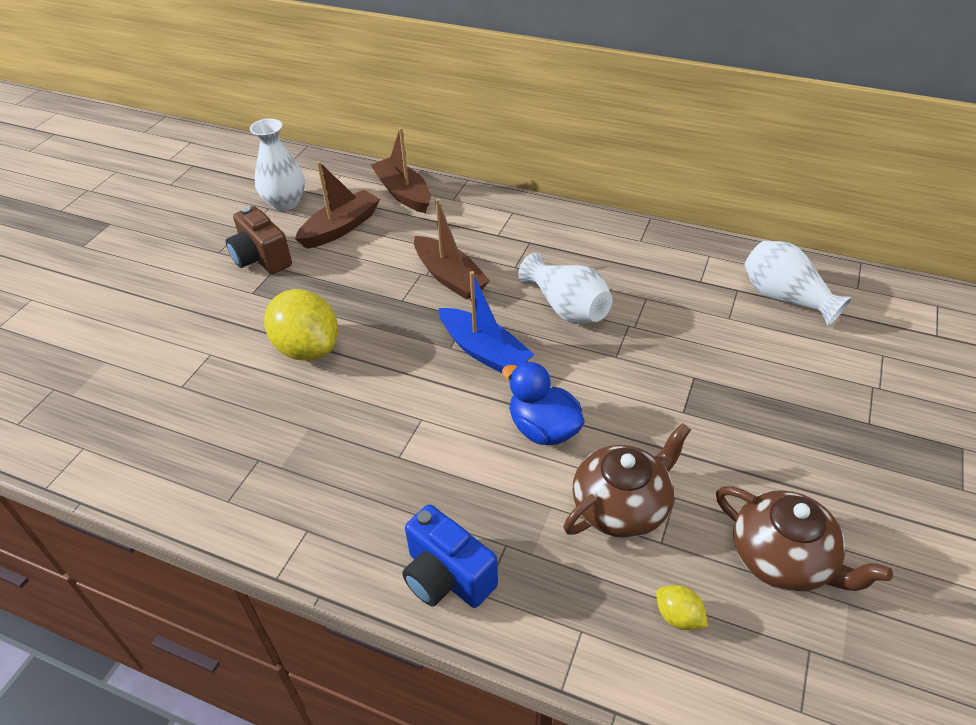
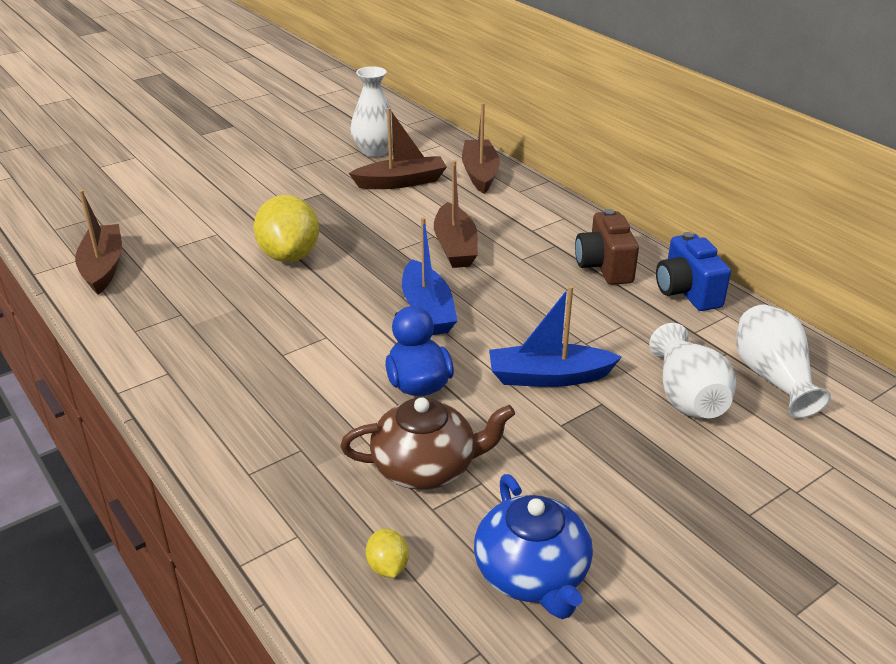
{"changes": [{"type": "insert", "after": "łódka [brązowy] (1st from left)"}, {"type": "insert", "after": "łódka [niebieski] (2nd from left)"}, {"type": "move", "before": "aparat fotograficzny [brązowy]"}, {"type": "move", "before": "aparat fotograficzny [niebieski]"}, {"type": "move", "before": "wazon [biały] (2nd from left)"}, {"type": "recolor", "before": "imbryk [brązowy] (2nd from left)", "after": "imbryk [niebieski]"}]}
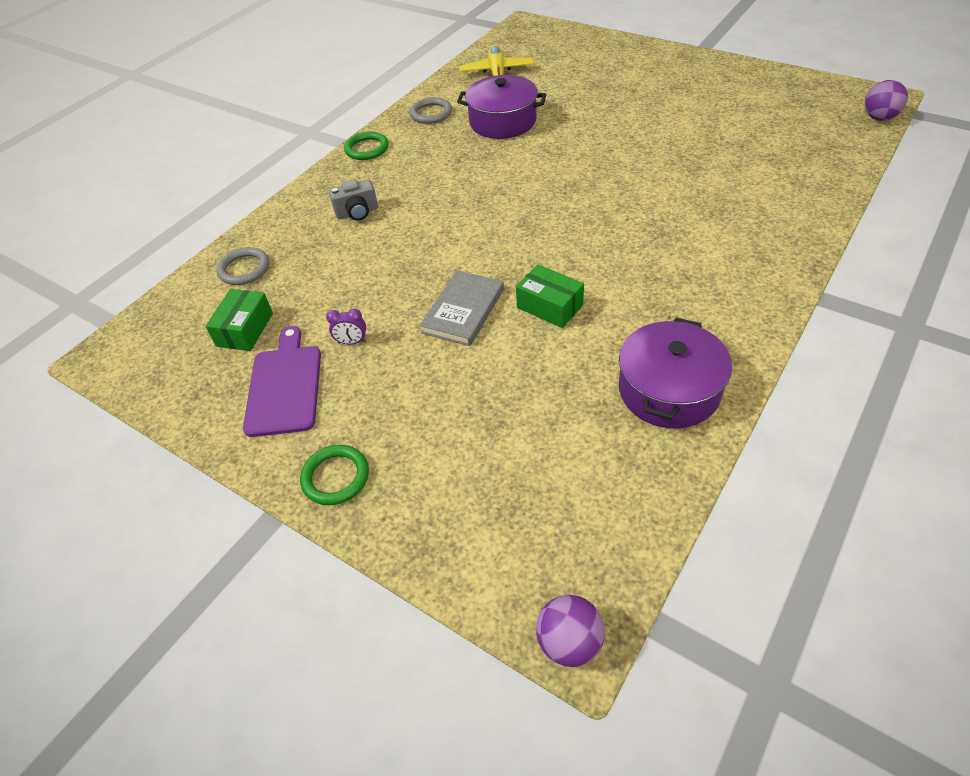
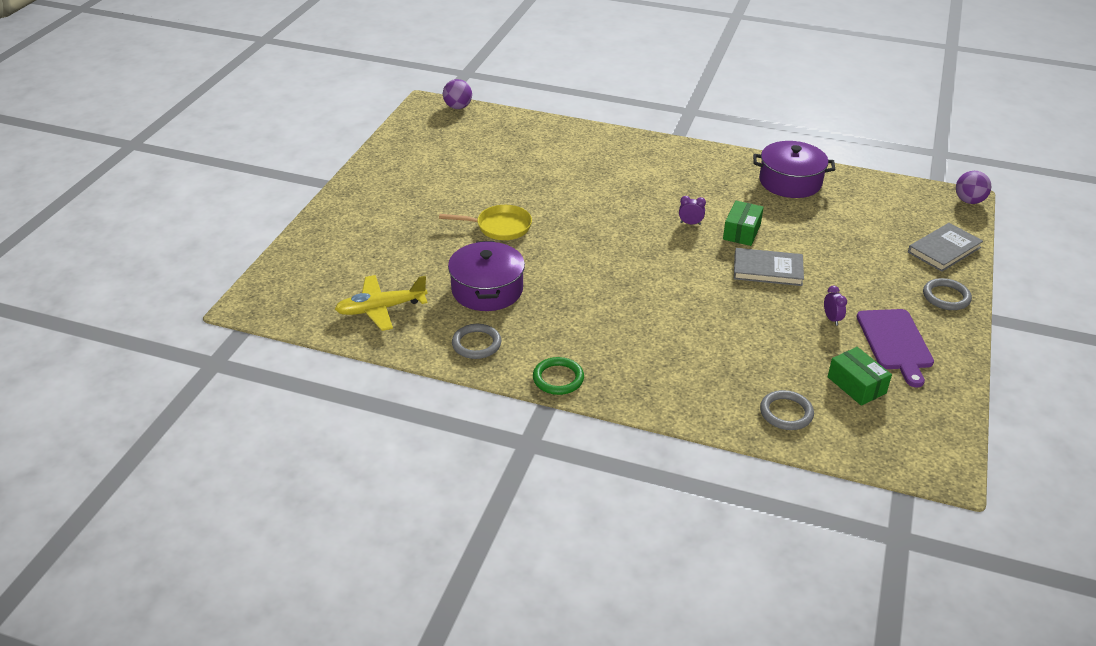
{"changes": [{"type": "delete", "before": "aparat fotograficzny [szary]"}, {"type": "insert", "after": "patelnia [żółty]"}, {"type": "insert", "after": "budzik [fioletowy] (1st from left)"}, {"type": "insert", "after": "książka [szary] (2nd from left)"}, {"type": "recolor", "before": "pierścień [zielony] (1st from left)", "after": "pierścień [szary] (3rd from left)"}, {"type": "rotate", "before": "pudełko [zielony] (1st from left in the first image)", "turn": 60}, {"type": "rotate", "before": "deska do krojenia [fioletowy]", "turn": -75}]}
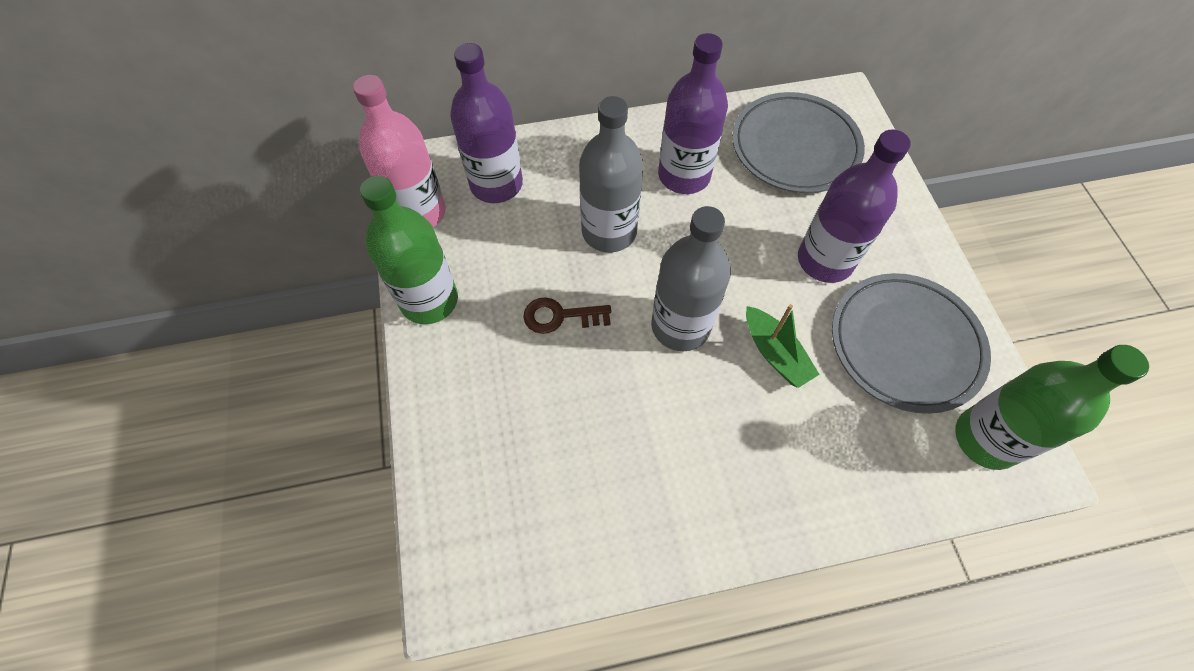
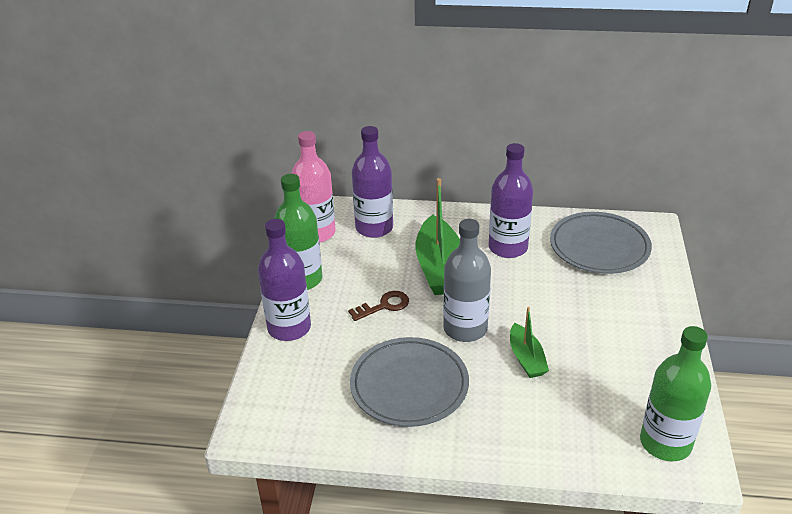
{"changes": [{"type": "move", "before": "butelka [fioletowy] (3rd from left in the first image)", "after": "butelka [fioletowy] (1st from left)"}, {"type": "move", "before": "talerz [szary] (2nd from left in the first image)", "after": "talerz [szary] (1st from left)"}, {"type": "replace", "before": "butelka [szary] (1st from left)", "after": "łódka [zielony] (1st from left)"}, {"type": "rotate", "before": "klucz [brązowy]", "turn": 135}]}
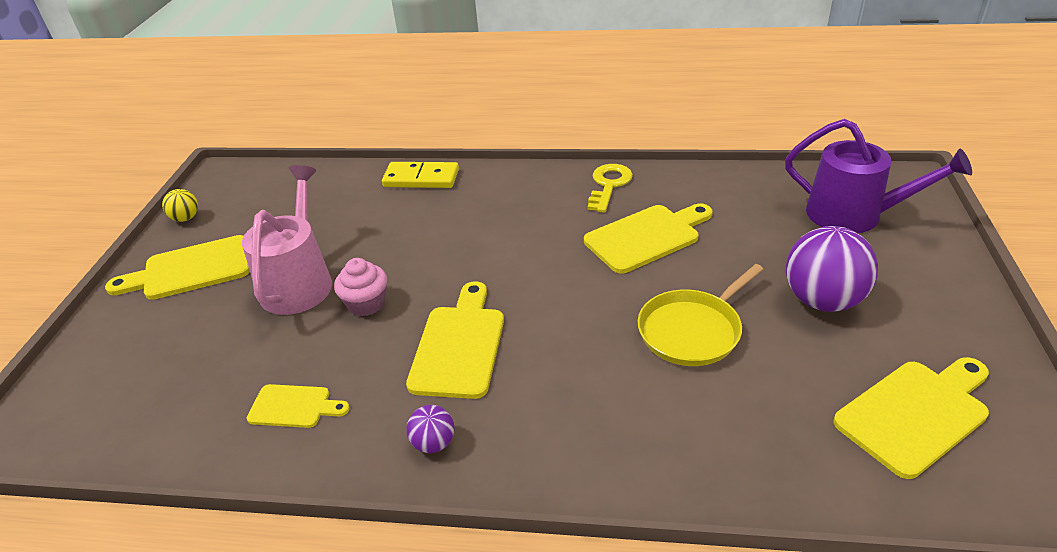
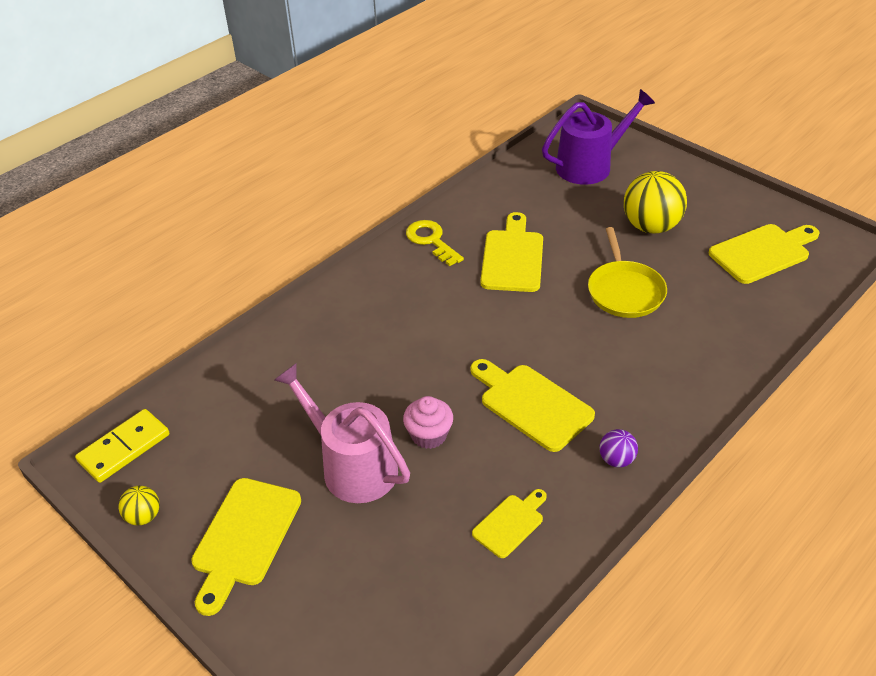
{"changes": [{"type": "move", "before": "kostka domina [żółty]"}, {"type": "recolor", "before": "piłka [fioletowy] (2nd from left)", "after": "piłka [żółty] (2nd from left)"}, {"type": "rotate", "before": "deska do krojenia [żółty] (5th from left)", "turn": 60}]}
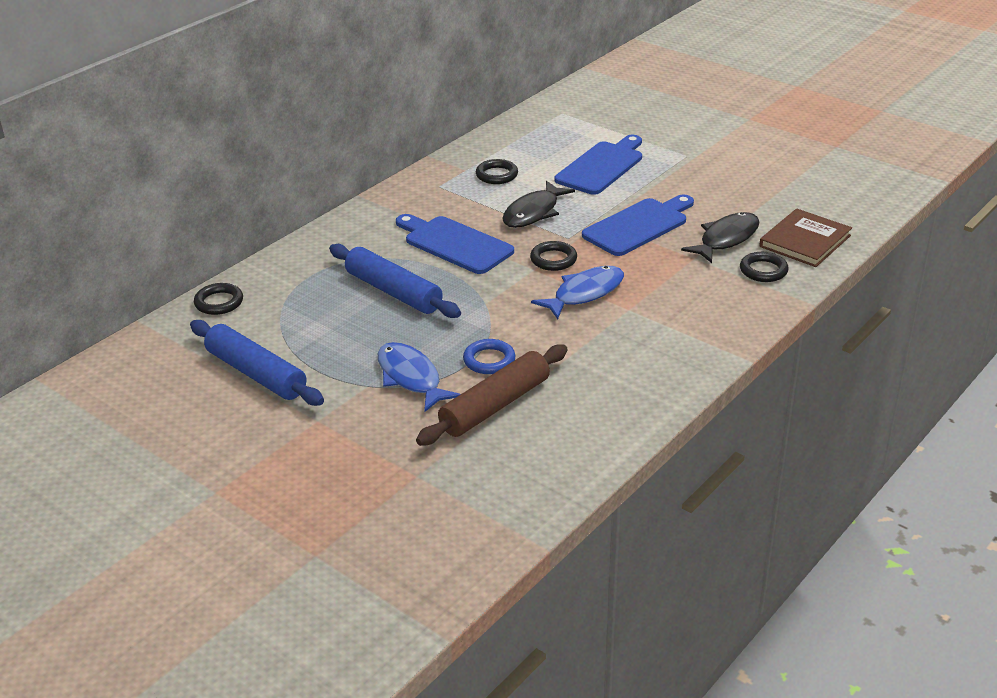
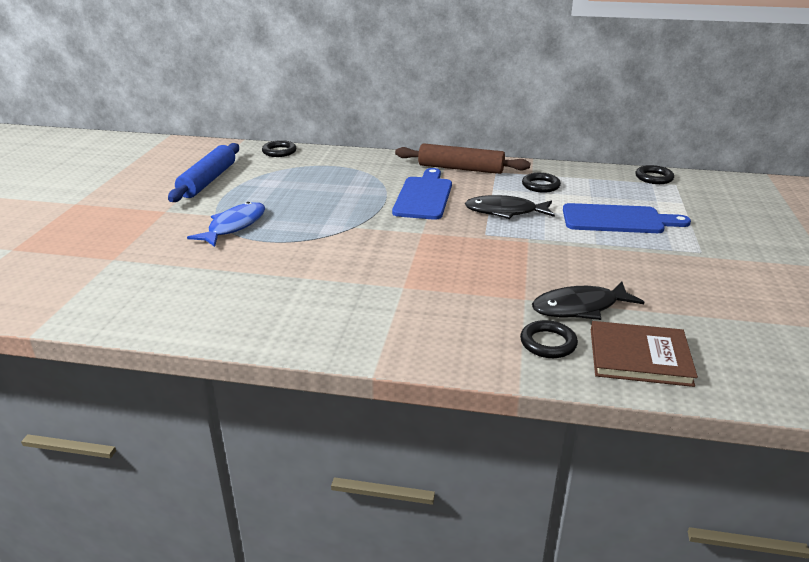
{"changes": [{"type": "delete", "before": "wałek do ciasta [niebieski] (2nd from left)"}, {"type": "delete", "before": "pierścień [niebieski]"}, {"type": "delete", "before": "ryba [niebieski] (2nd from left)"}, {"type": "delete", "before": "deska do krojenia [niebieski] (3rd from left)"}, {"type": "move", "before": "wałek do ciasta [brązowy]"}, {"type": "move", "before": "pierścień [czarny] (3rd from left in the first image)", "after": "pierścień [czarny] (4th from left)"}, {"type": "rotate", "before": "ryba [czarny] (2nd from left)", "turn": 150}]}
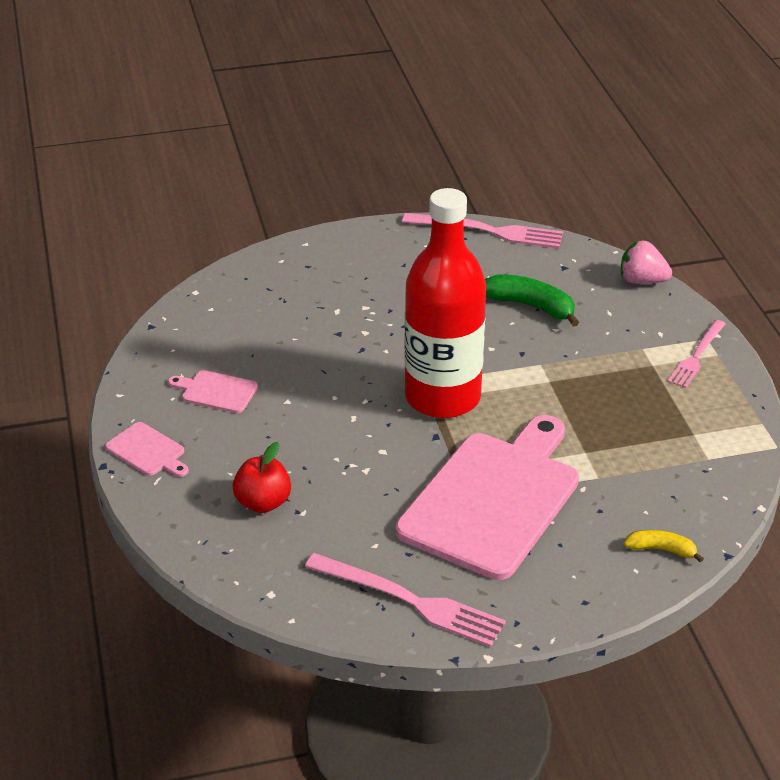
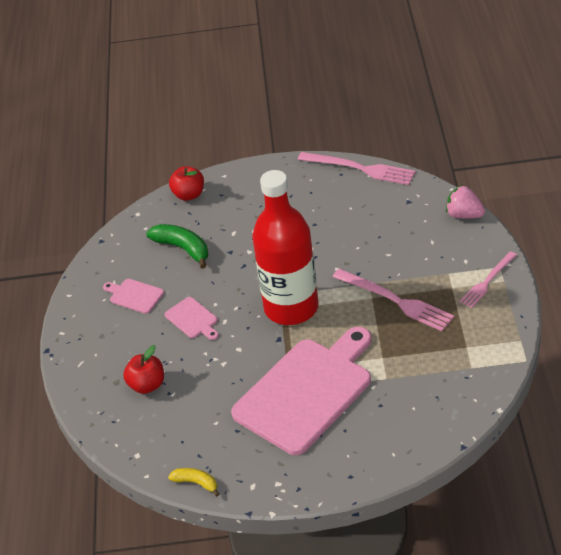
{"changes": [{"type": "insert", "after": "jabłko [czerwony] (2nd from left)"}, {"type": "move", "before": "deska do krojenia [różowy] (1st from left in the first image)", "after": "deska do krojenia [różowy] (2nd from left)"}, {"type": "move", "before": "widelec [różowy] (1st from left in the first image)", "after": "widelec [różowy] (2nd from left)"}, {"type": "move", "before": "banan [zielony]"}, {"type": "move", "before": "banan [żółty]"}]}
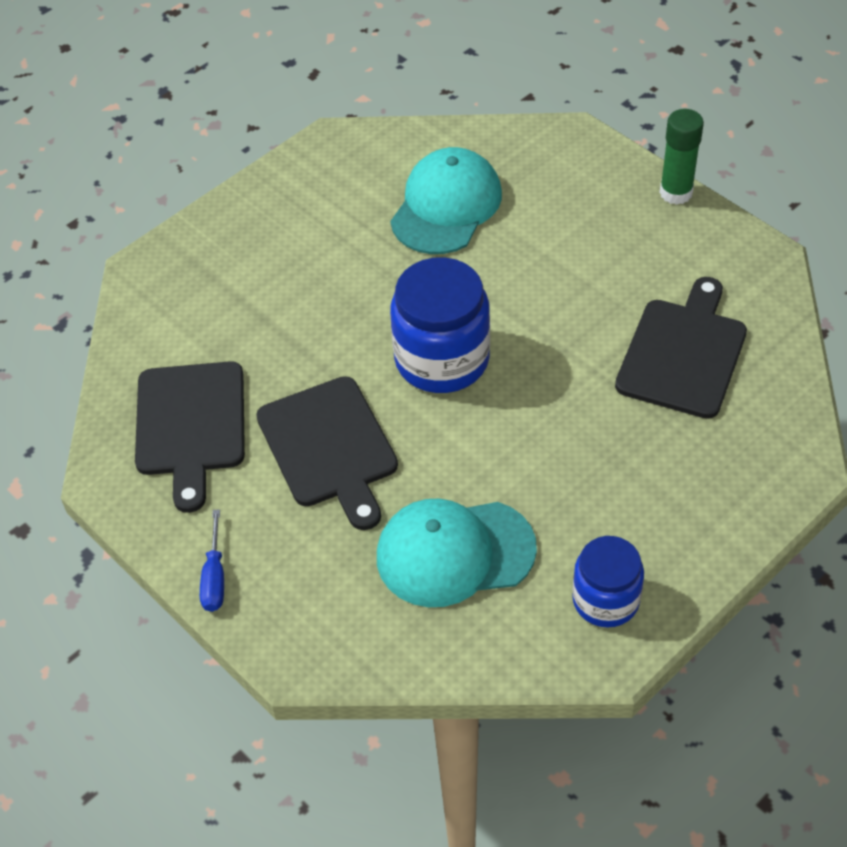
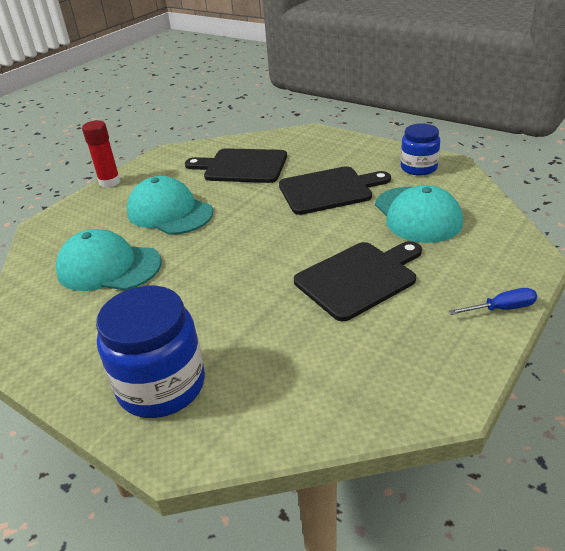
{"changes": [{"type": "insert", "after": "czapka [turkusowy] (2nd from left)"}, {"type": "move", "before": "deska do krojenia [czarny] (1st from left in the first image)", "after": "deska do krojenia [czarny] (2nd from left)"}, {"type": "move", "before": "słoik [niebieski] (1st from left)"}, {"type": "recolor", "before": "klej w sztyfcie [zielony]", "after": "klej w sztyfcie [czerwony]"}]}
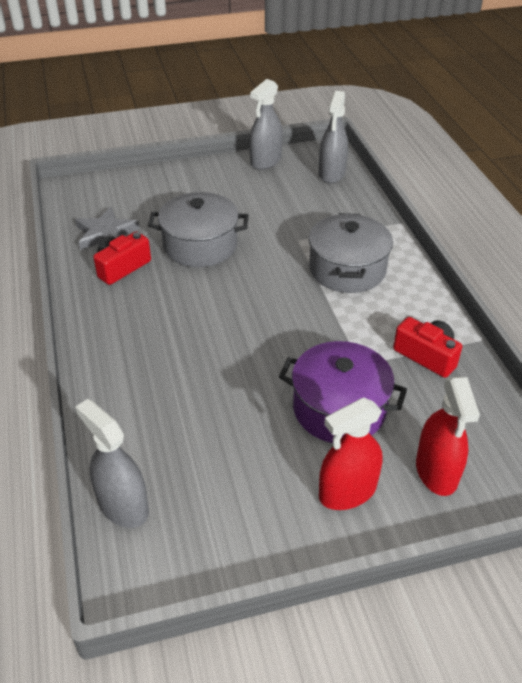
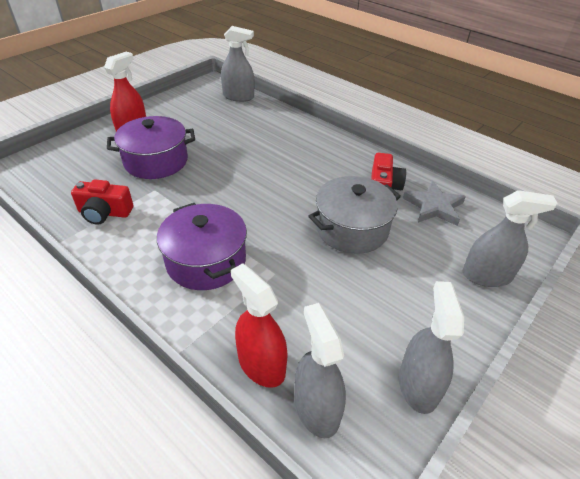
{"changes": [{"type": "insert", "after": "spryskiwacz [szary] (4th from left)"}, {"type": "move", "before": "spryskiwacz [czerwony] (2nd from left)"}, {"type": "recolor", "before": "garnek [szary] (2nd from left)", "after": "garnek [fioletowy] (2nd from left)"}]}
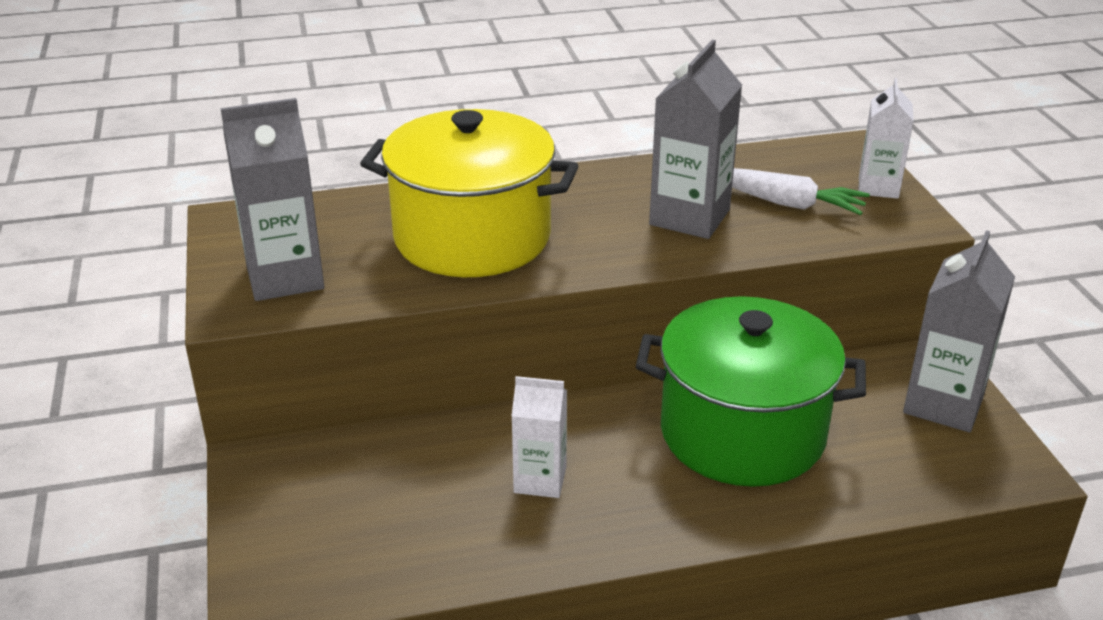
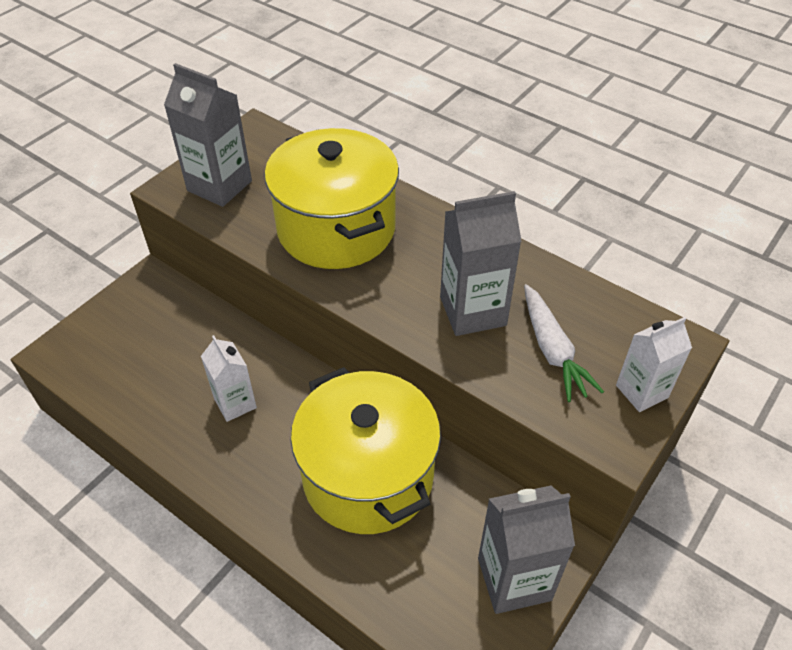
{"changes": [{"type": "recolor", "before": "garnek [zielony]", "after": "garnek [żółty] (2nd from left)"}]}
